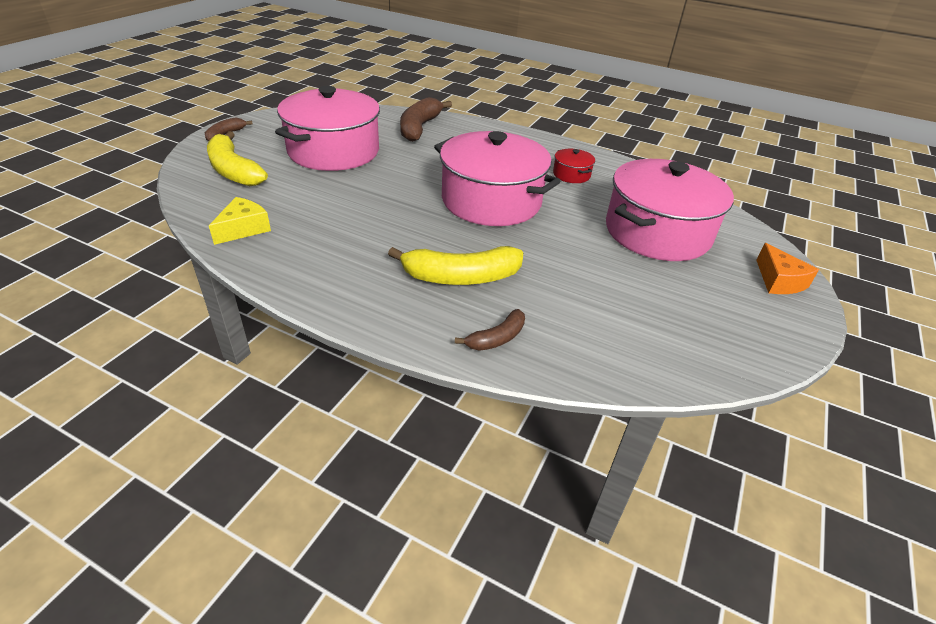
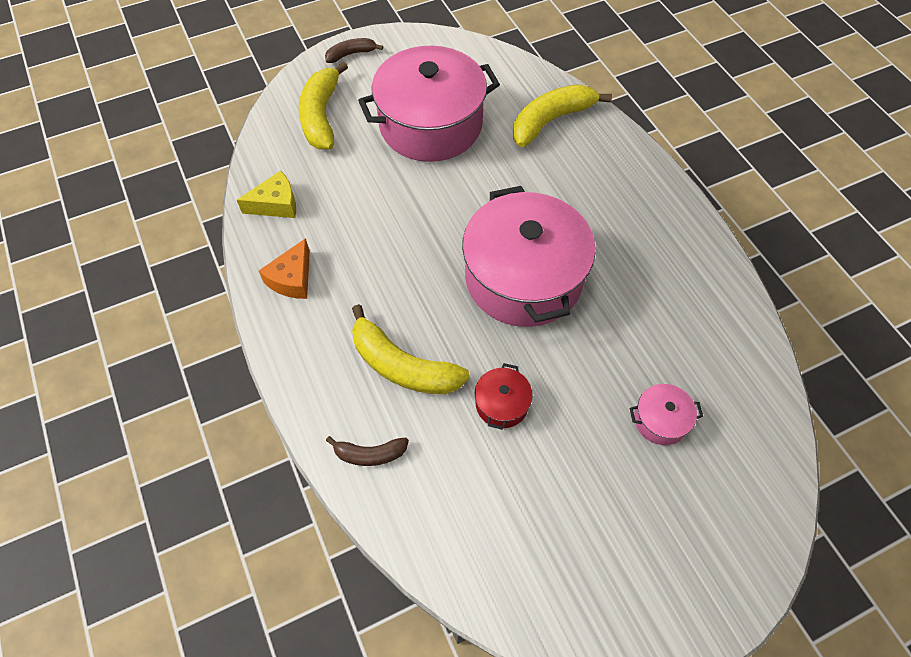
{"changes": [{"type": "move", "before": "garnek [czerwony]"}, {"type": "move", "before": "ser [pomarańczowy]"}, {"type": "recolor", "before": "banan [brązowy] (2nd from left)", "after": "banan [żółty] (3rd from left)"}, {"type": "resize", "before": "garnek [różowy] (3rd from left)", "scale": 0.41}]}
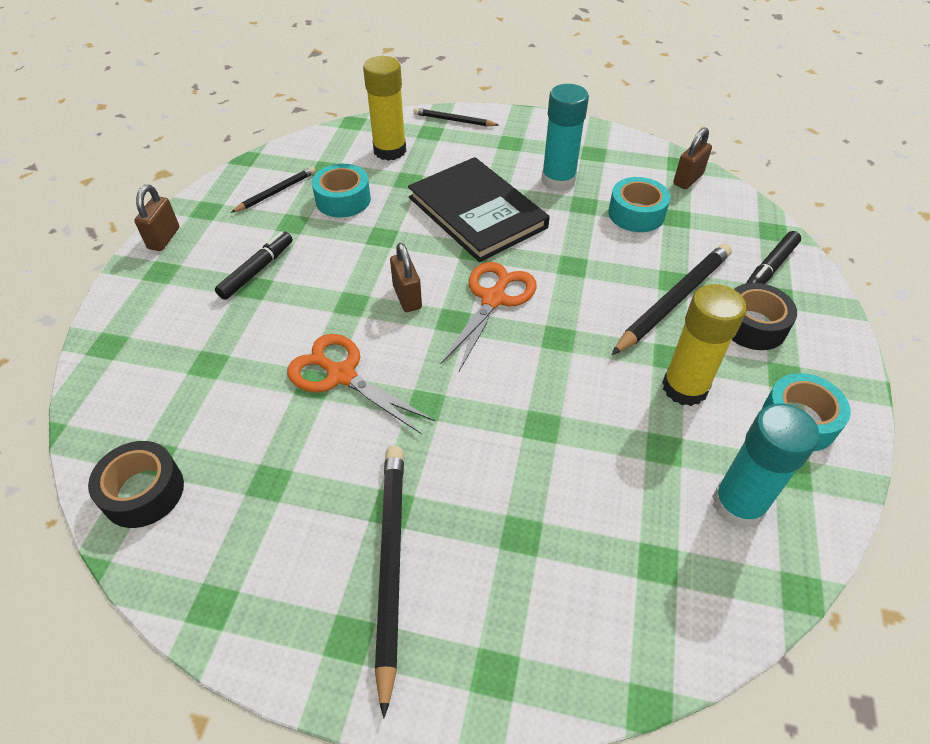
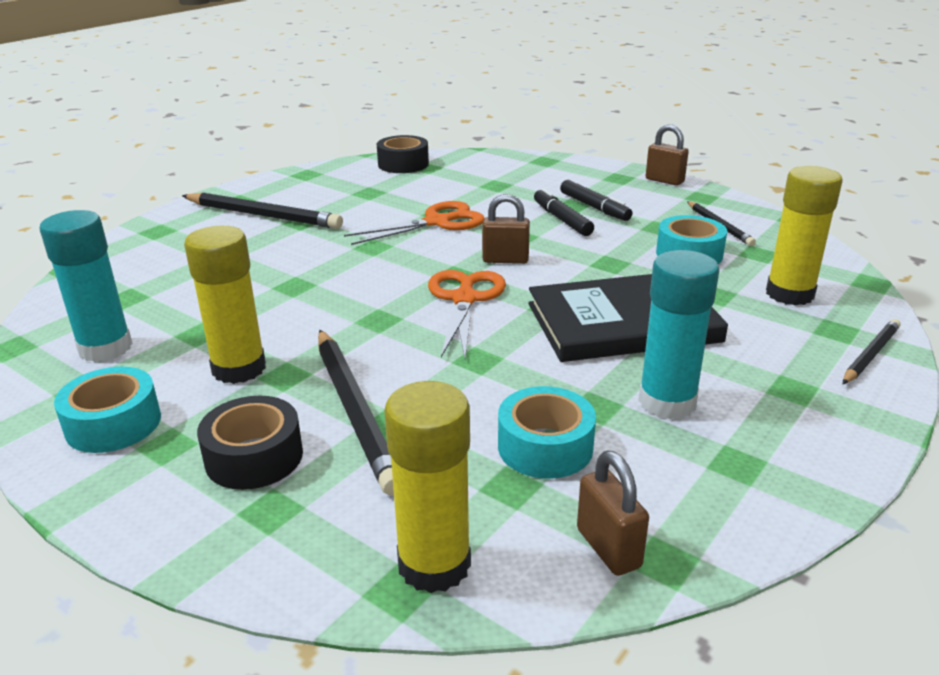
{"changes": [{"type": "insert", "after": "klej w sztyfcie [żółty] (2nd from left)"}, {"type": "move", "before": "flamaster [czarny] (2nd from left in the first image)", "after": "flamaster [czarny] (1st from left)"}, {"type": "rotate", "before": "nożyczki [pomarańczowy] (2nd from left)", "turn": -135}]}
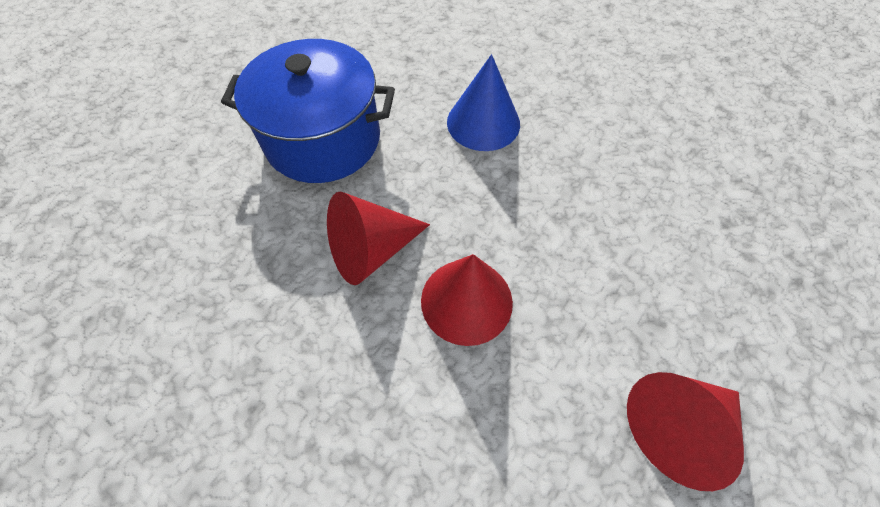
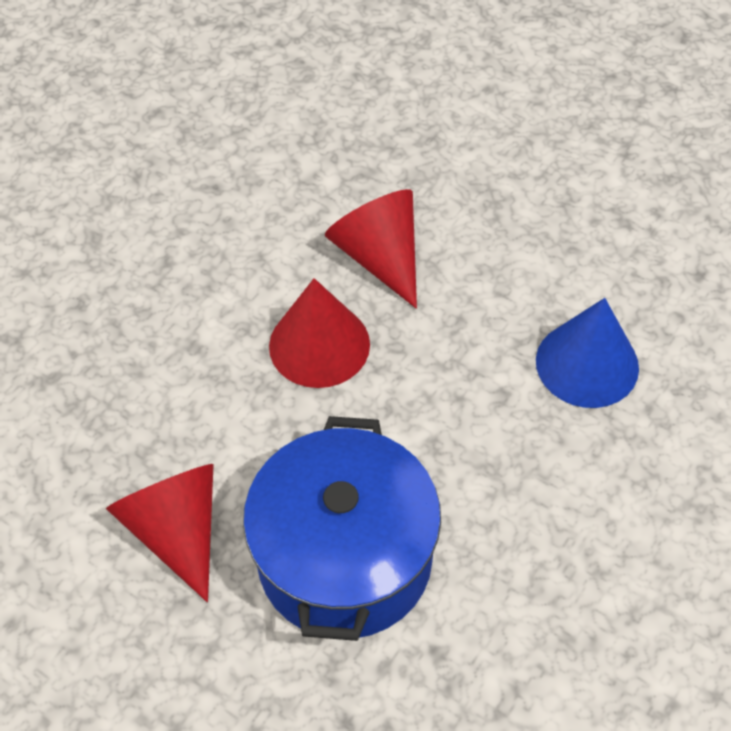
{"changes": [{"type": "move", "before": "garnek [niebieski]"}]}
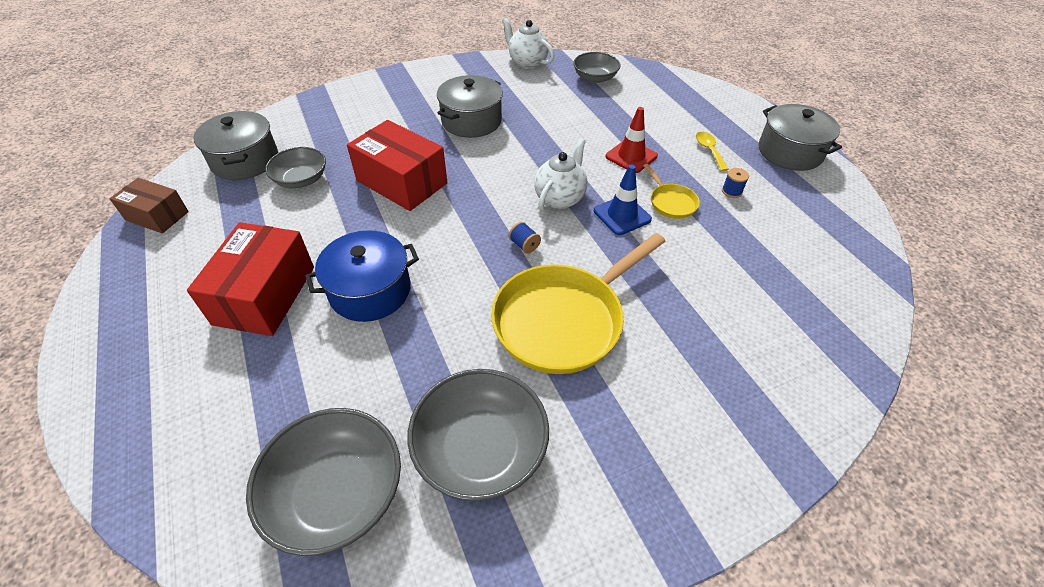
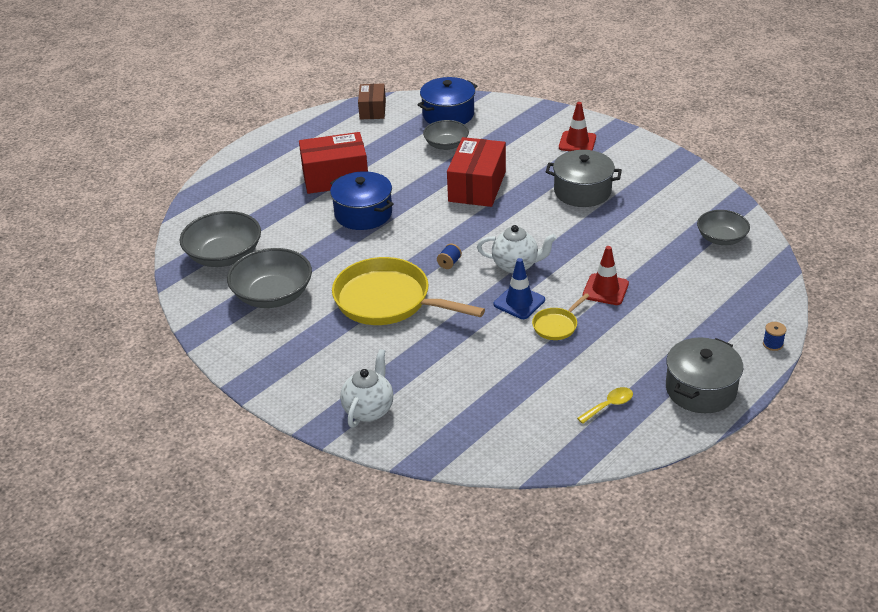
{"changes": [{"type": "insert", "after": "pachołek [czerwony] (1st from left)"}, {"type": "move", "before": "imbryk [biały] (1st from left)"}, {"type": "move", "before": "łyżka [żółty]"}, {"type": "move", "before": "szpulka [niebieski] (2nd from left)"}, {"type": "recolor", "before": "garnek [szary] (1st from left)", "after": "garnek [niebieski] (2nd from left)"}]}
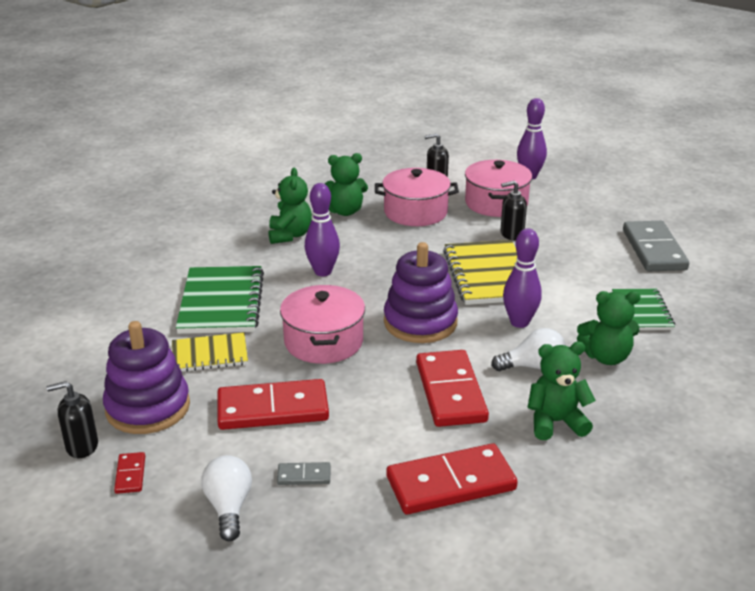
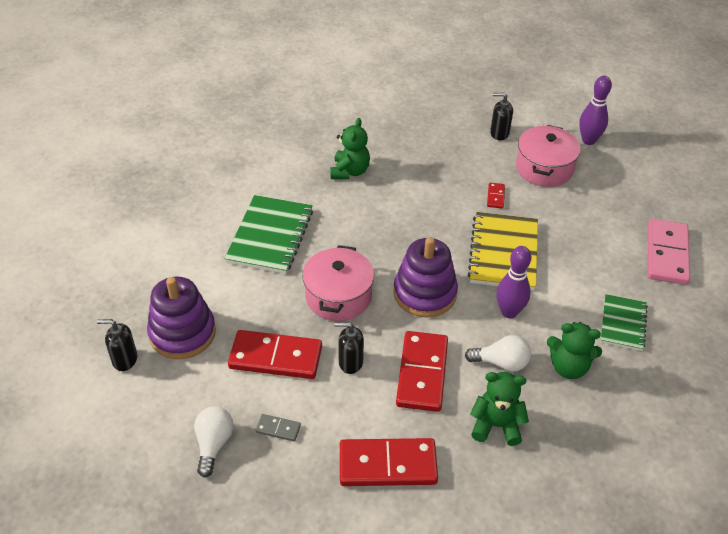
{"changes": [{"type": "delete", "before": "zeszyt [żółty] (1st from left)"}, {"type": "delete", "before": "kręgiel [fioletowy] (1st from left)"}, {"type": "delete", "before": "miś [zielony] (2nd from left)"}, {"type": "delete", "before": "garnek [różowy] (2nd from left)"}, {"type": "move", "before": "kostka domina [czerwony] (1st from left in the first image)", "after": "kostka domina [czerwony] (4th from left)"}, {"type": "move", "before": "dozownik mydła [czarny] (3rd from left in the first image)", "after": "dozownik mydła [czarny] (2nd from left)"}, {"type": "recolor", "before": "kostka domina [szary] (2nd from left)", "after": "kostka domina [różowy]"}]}
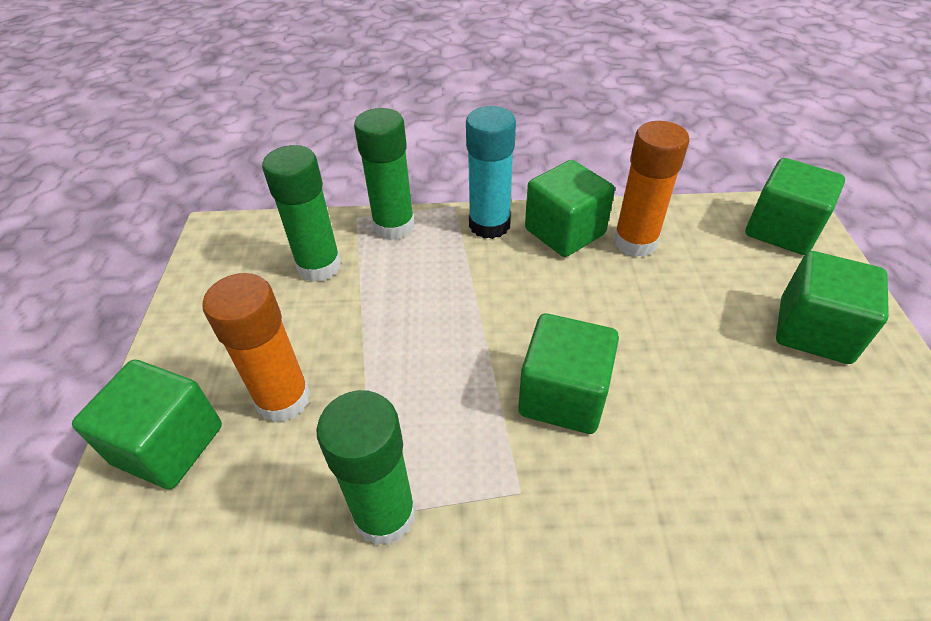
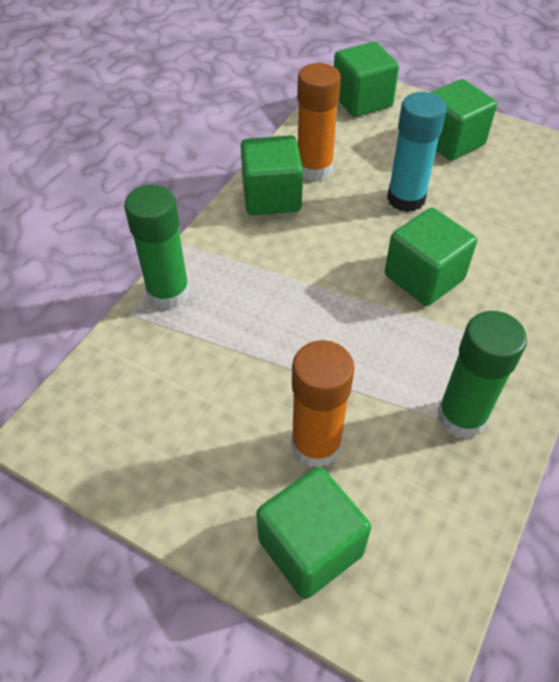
{"changes": [{"type": "delete", "before": "klej w sztyfcie [zielony] (1st from left)"}, {"type": "move", "before": "klej w sztyfcie [turkusowy]"}]}
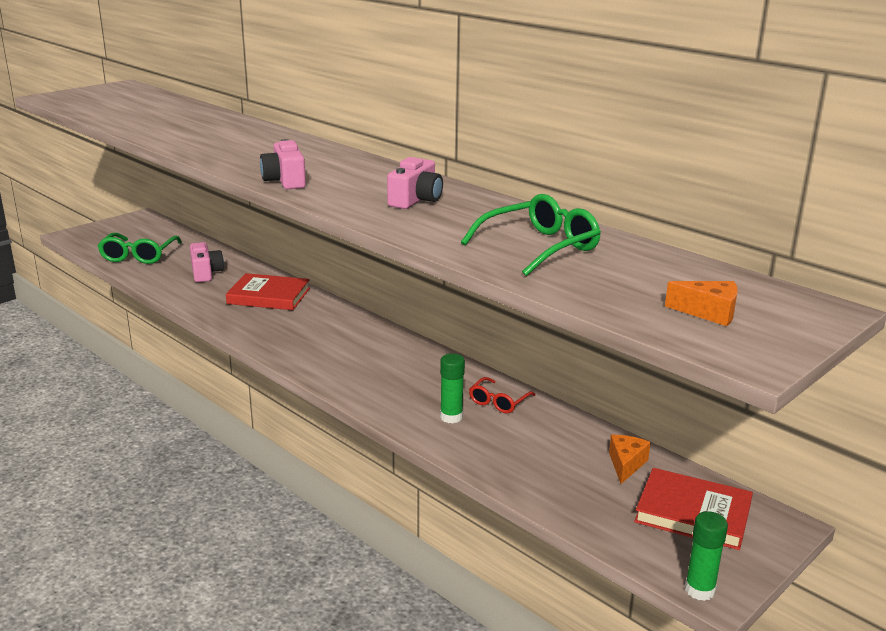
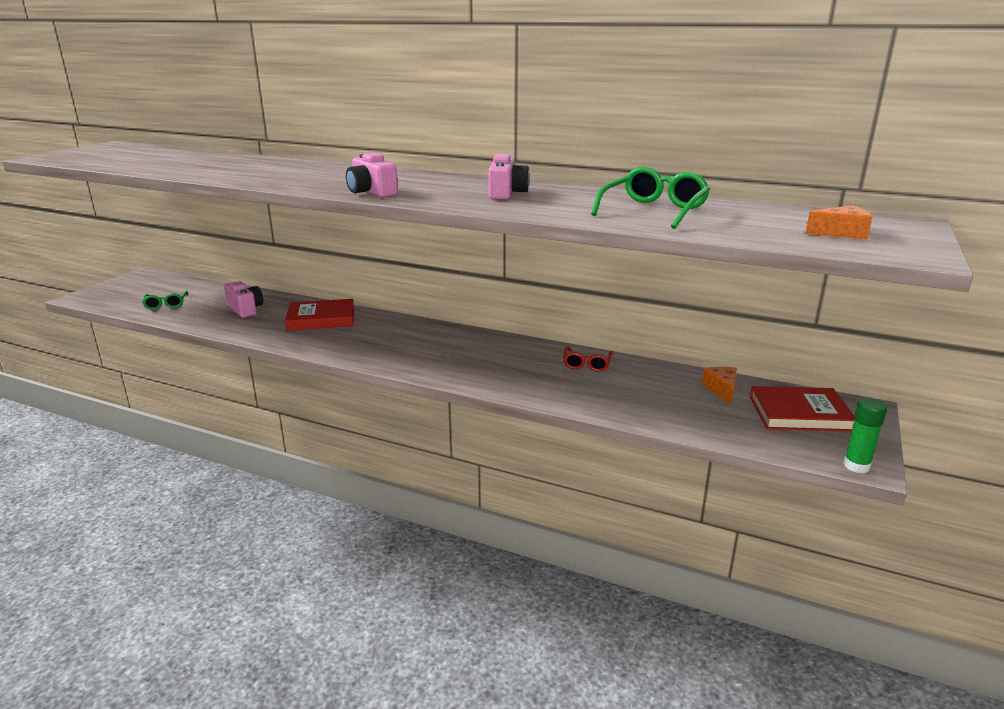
{"changes": [{"type": "delete", "before": "klej w sztyfcie [zielony] (1st from left)"}, {"type": "resize", "before": "okulary [zielony] (1st from left)", "scale": 0.6}]}
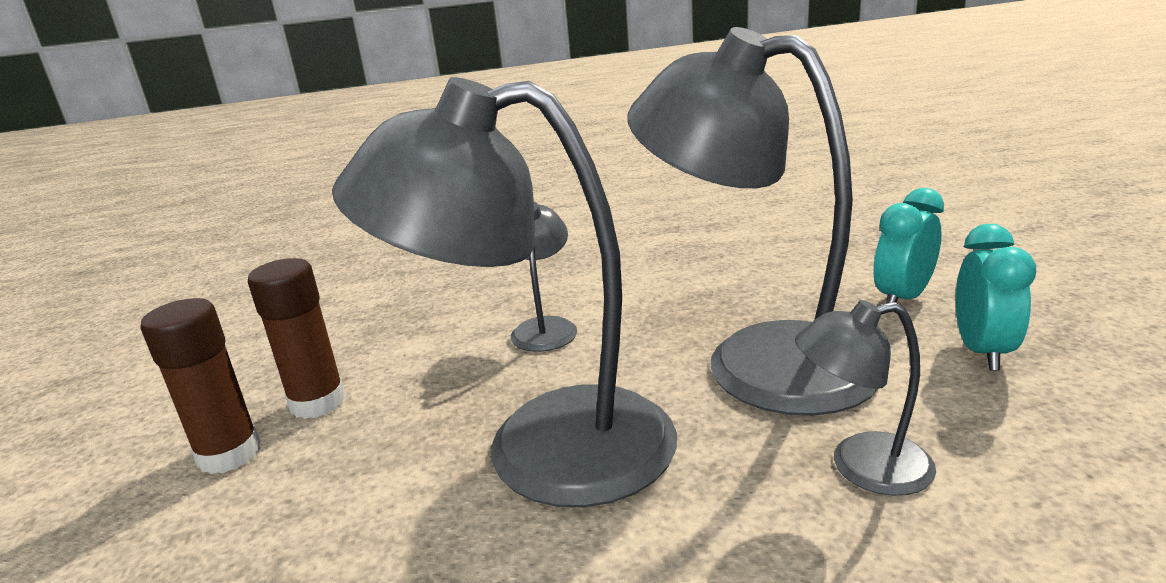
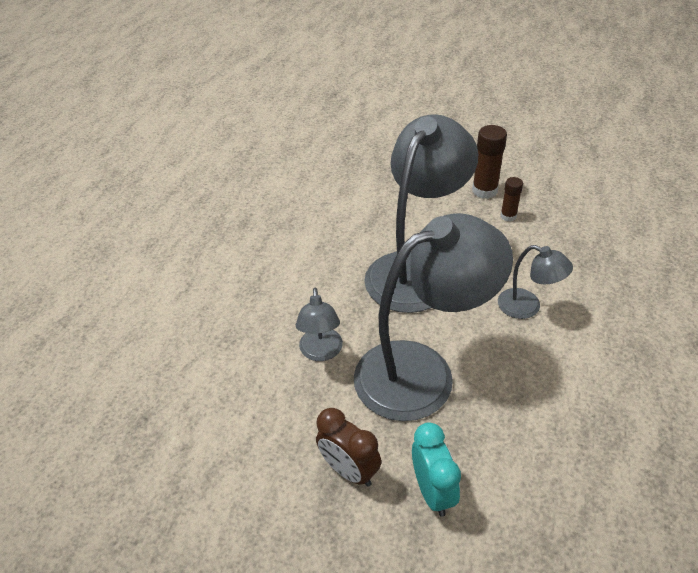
{"changes": [{"type": "recolor", "before": "budzik [turkusowy] (2nd from left)", "after": "budzik [brązowy]"}, {"type": "rotate", "before": "lampka [szary] (4th from left in the first image)", "turn": 150}, {"type": "resize", "before": "klej w sztyfcie [brązowy] (2nd from left)", "scale": 0.6}]}
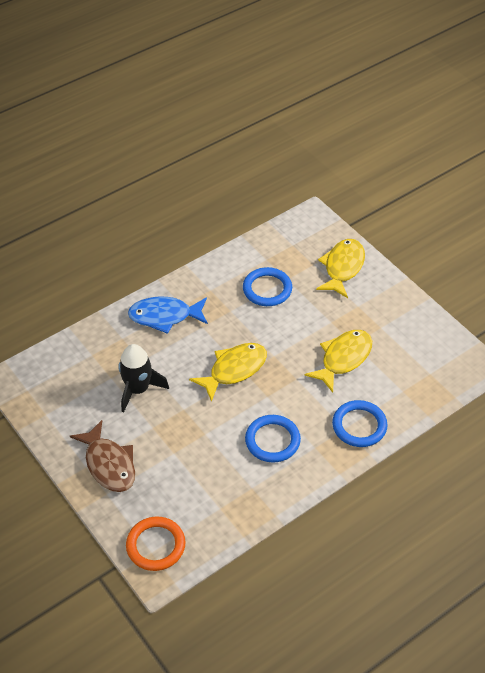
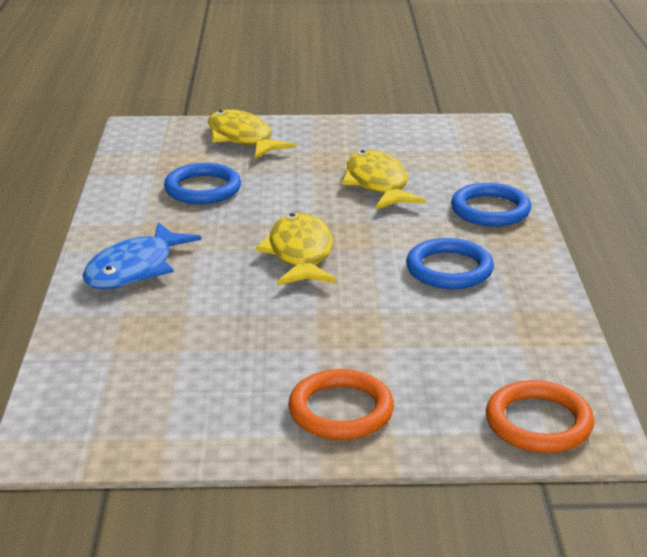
{"changes": [{"type": "delete", "before": "rakieta [czarny]"}, {"type": "replace", "before": "ryba [brązowy]", "after": "pierścień [pomarańczowy] (1st from left)"}]}
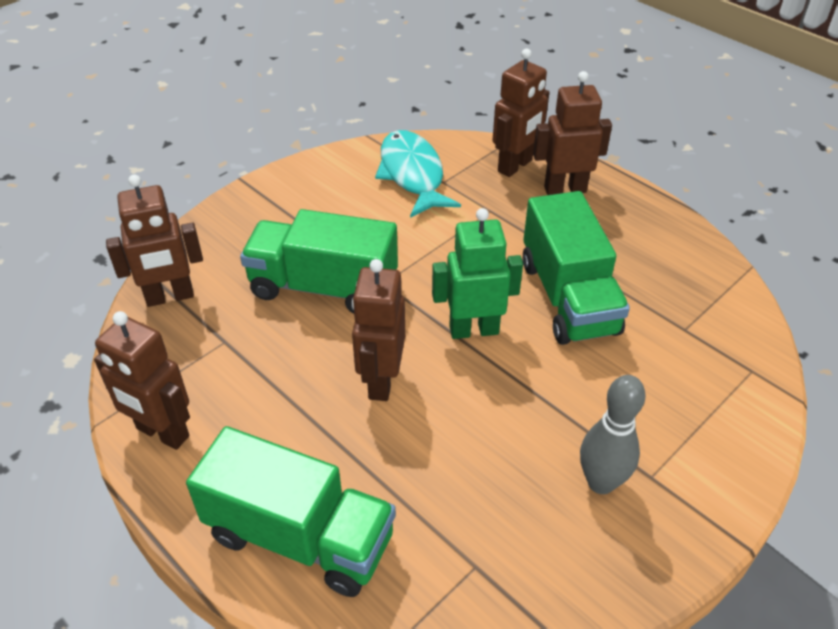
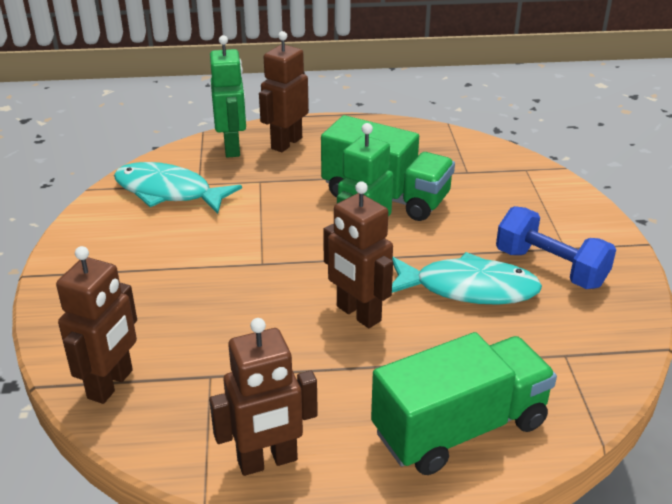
{"changes": [{"type": "delete", "before": "ciężarówka [zielony] (2nd from left)"}, {"type": "insert", "after": "ryba [turkusowy] (2nd from left)"}, {"type": "replace", "before": "kręgiel [szary]", "after": "hantel [niebieski]"}, {"type": "recolor", "before": "robot [brązowy] (4th from left)", "after": "robot [zielony] (1st from left)"}]}
